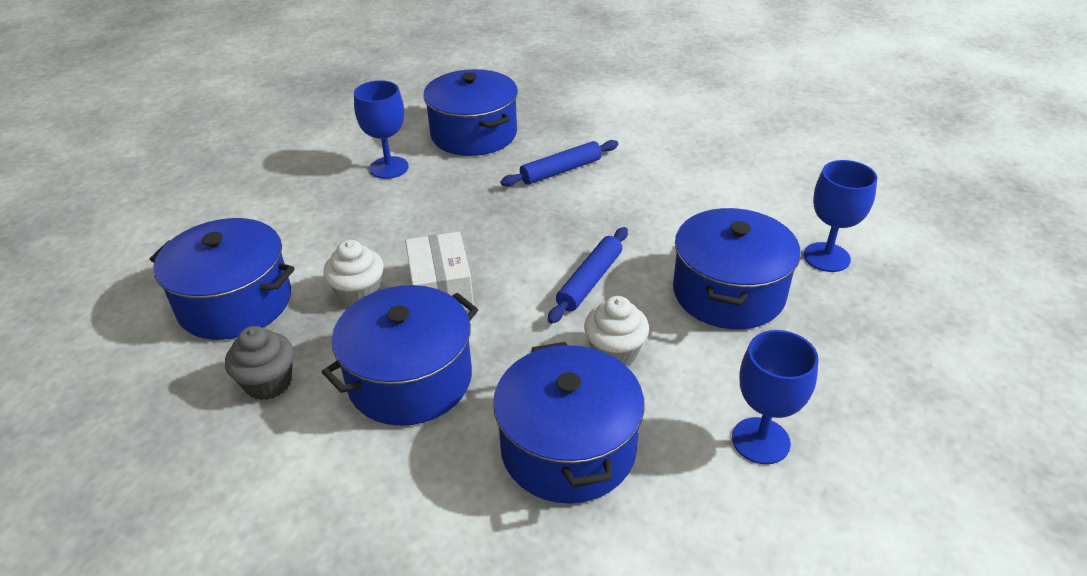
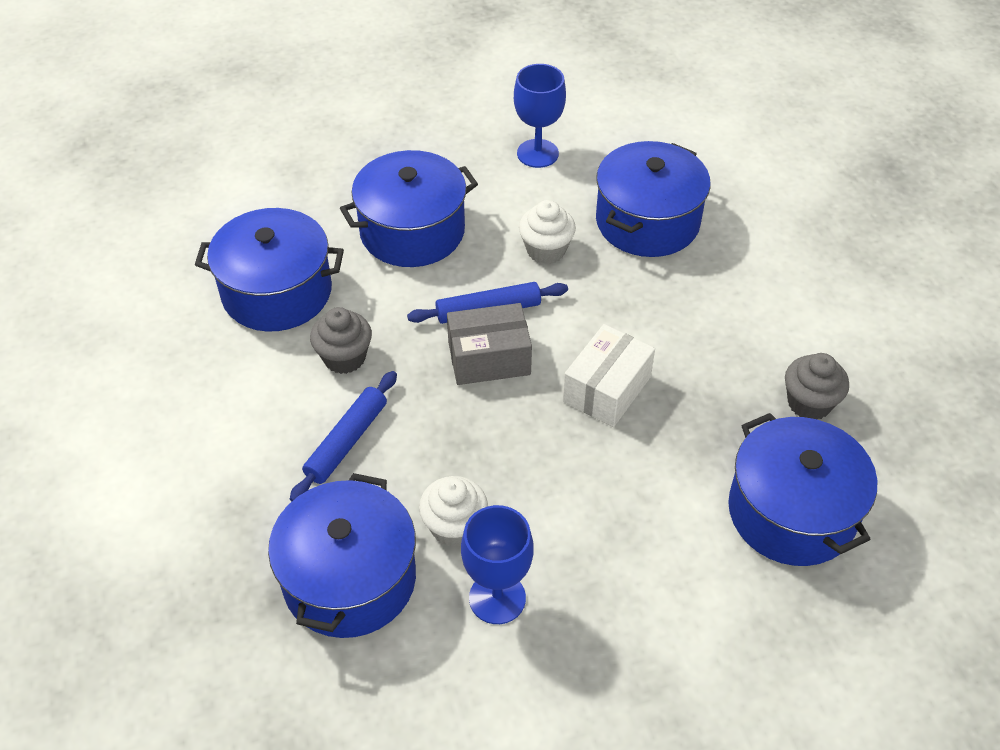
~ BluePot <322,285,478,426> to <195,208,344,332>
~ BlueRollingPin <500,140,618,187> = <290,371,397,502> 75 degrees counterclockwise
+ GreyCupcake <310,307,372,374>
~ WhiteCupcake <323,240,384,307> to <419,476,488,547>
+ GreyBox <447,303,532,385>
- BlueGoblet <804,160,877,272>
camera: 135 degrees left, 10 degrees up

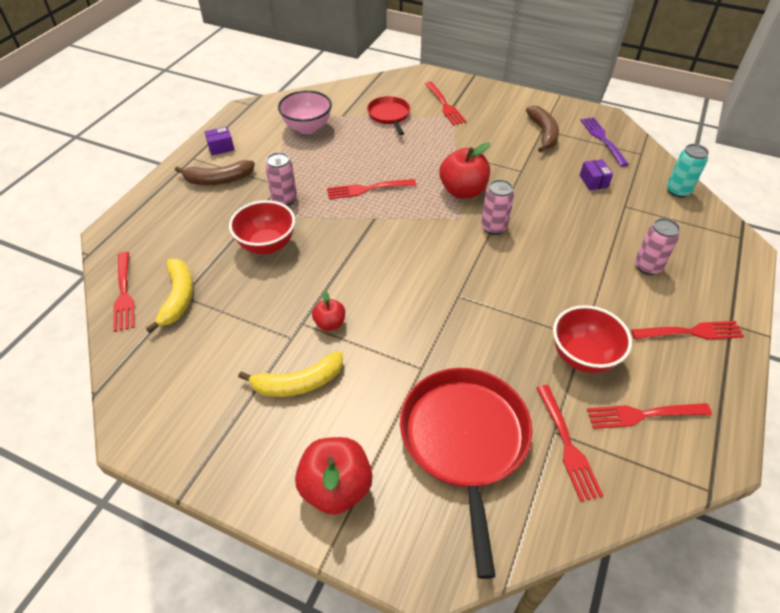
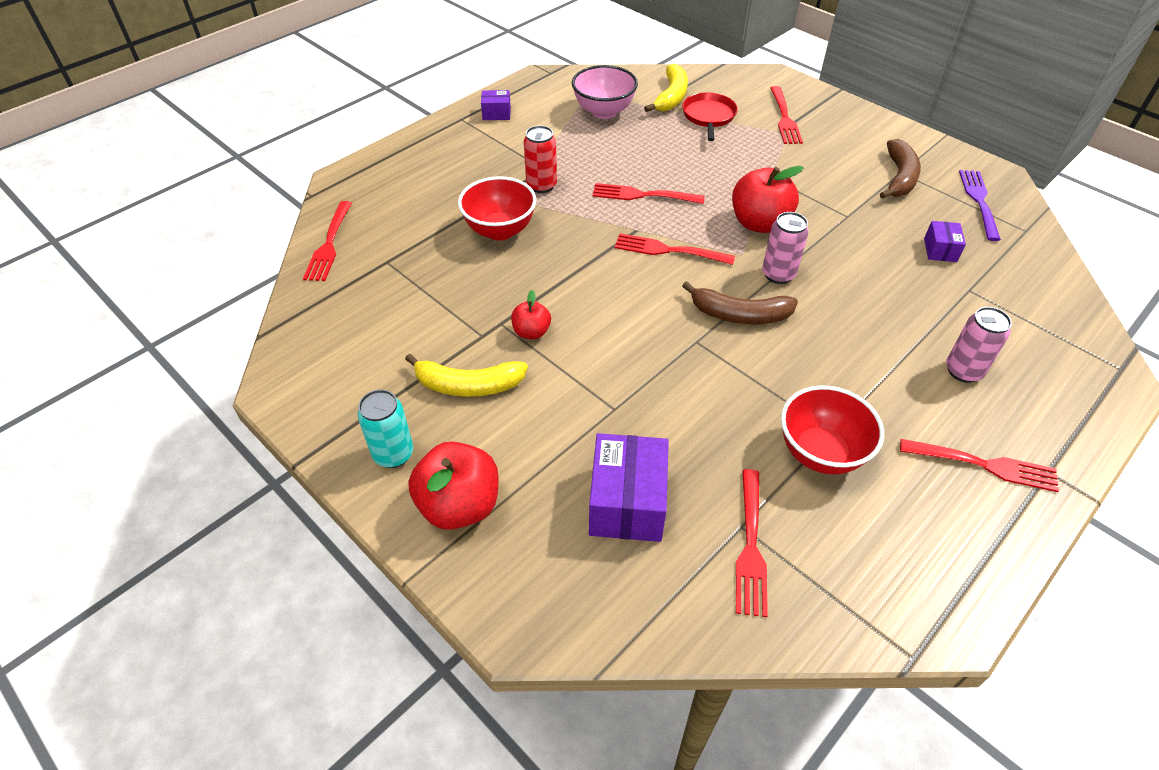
~ TurquoiseCan <667,144,709,198> to <358,390,413,468>
~ PinkCan <265,152,297,206> to RedCan <524,126,557,193>
~ RedPan <400,368,532,579> to PurpleBox <589,433,669,542>
~ RedFork <587,403,712,429> to <615,233,735,265>
~ YellowBanana <146,259,193,333> to <644,64,688,112>
~ BrownBanana <175,160,255,185> to <682,281,798,324>
camera: 20 degrees right, 0 degrees up

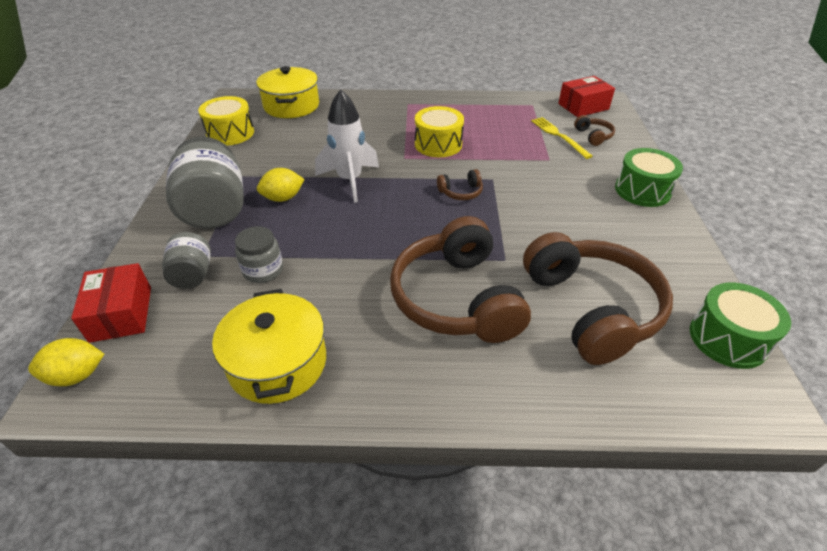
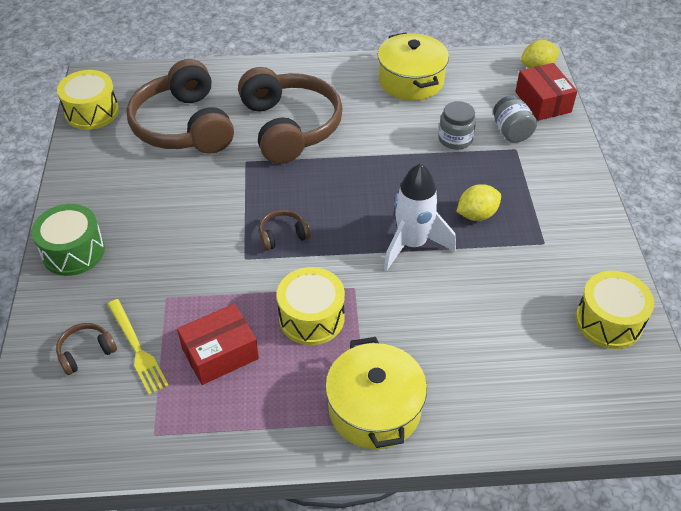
~ BrownHeadphones <574,115,615,146> = <56,323,117,375> 75 degrees clockwise
~ GreenDrum <690,283,791,369> to YellowDrum <57,70,119,130>
~ RedBox <558,76,615,117> to <177,304,259,385>
~ YellowPot <256,66,319,118> to <325,337,427,449>
- GreyJar <166,137,244,228>
camera: 175 degrees right, 5 degrees up

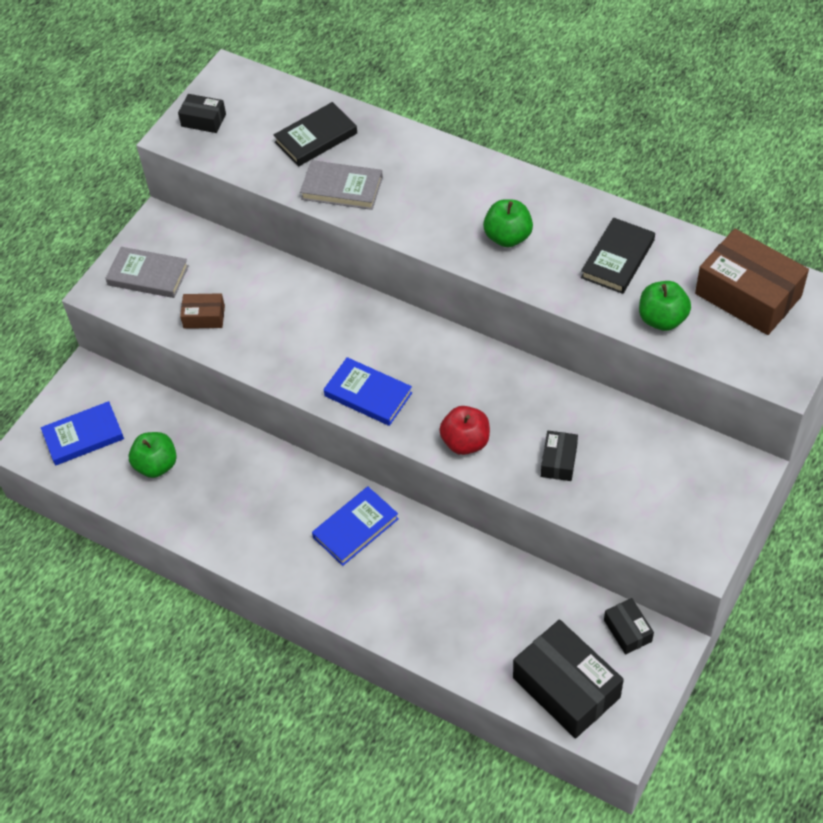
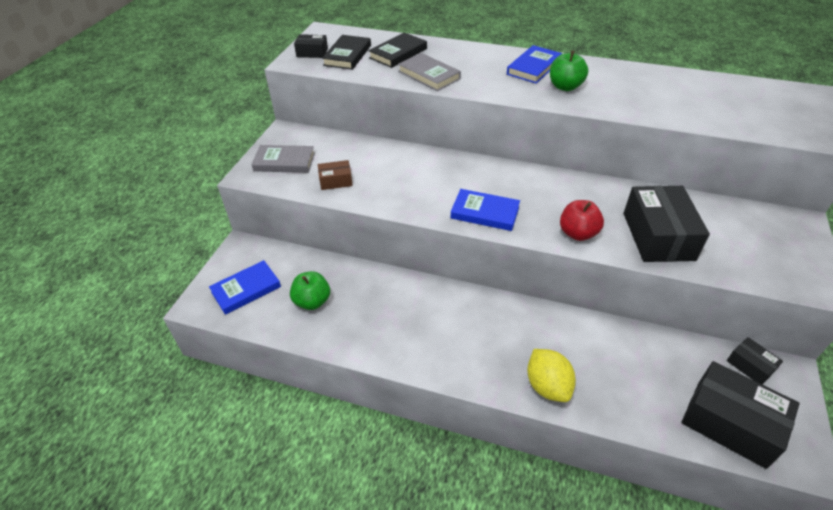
~ BlackBook <581,217,655,294> to <322,35,371,70>
~ GreyBook <300,160,383,210> = <398,53,461,91> 45 degrees clockwise
~ BlueBook <312,486,399,566> to <507,45,562,84>
+ YellowLemon <527,349,576,402>
~ BlackBox <541,431,578,481> = <623,186,710,262> x2.03
- GreenApple <639,281,691,331>
- BrownBox <695,229,809,335>
camera: 15 degrees left, 10 degrees down

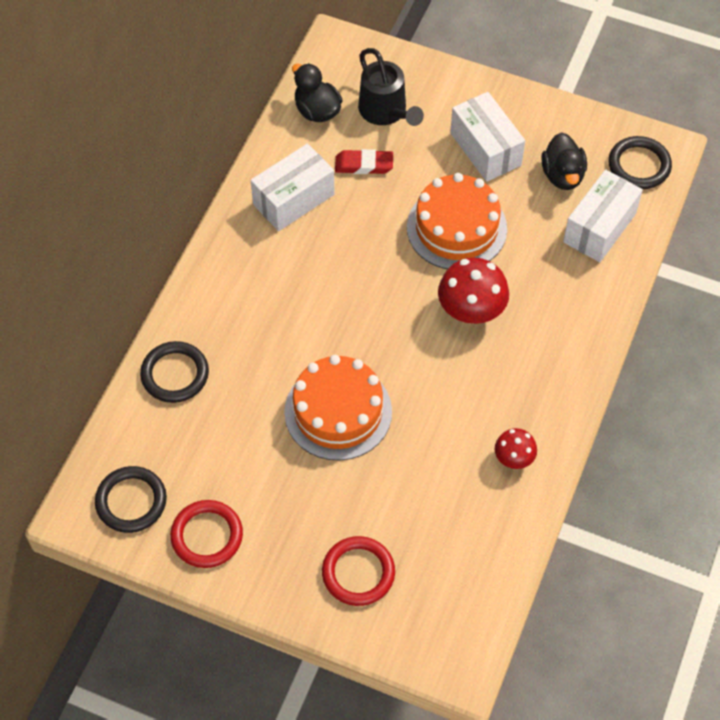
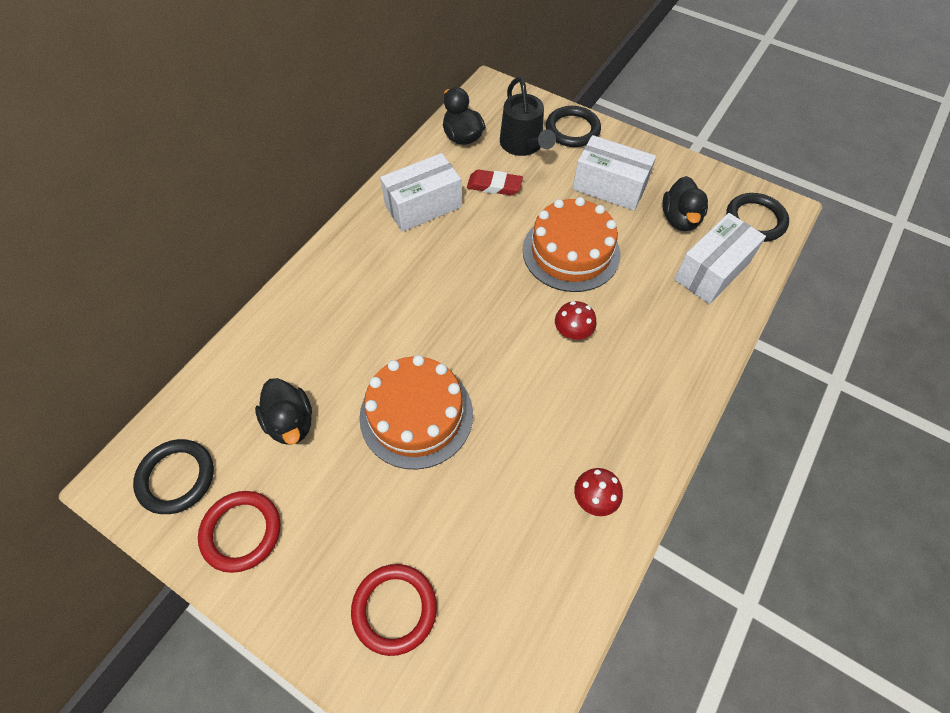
+ BlackDuck <255,378,312,445>
~ BlackRing <140,341,209,403> to <546,106,601,147>
~ RedMushroom <438,258,509,324> = <555,301,597,340> x0.57
~ WhiteBox <450,92,525,182> = <573,135,656,211> 45 degrees counterclockwise
camera: 10 degrees right, 0 degrees up

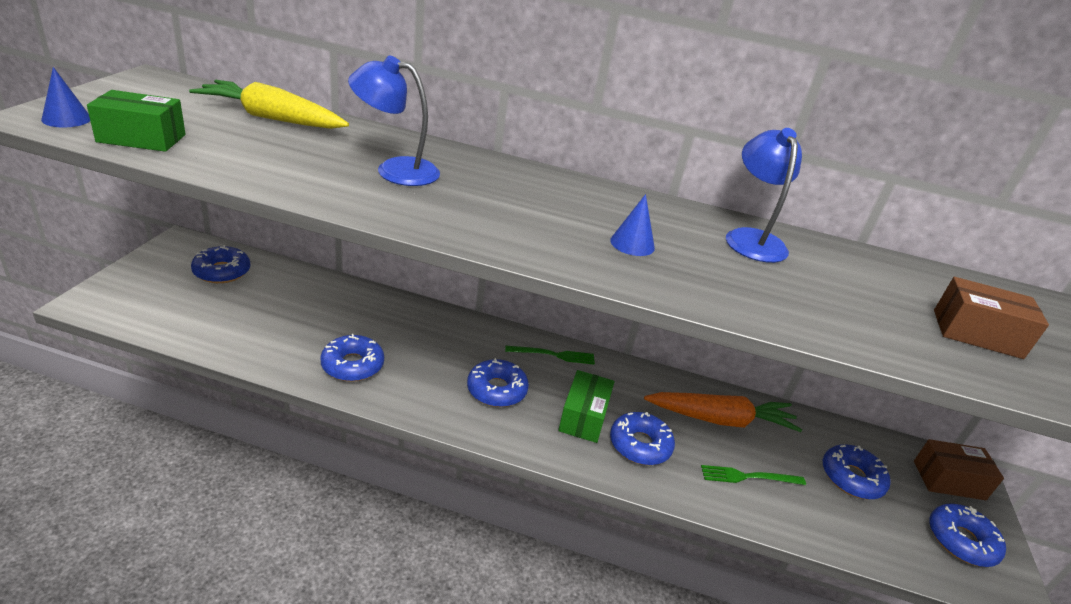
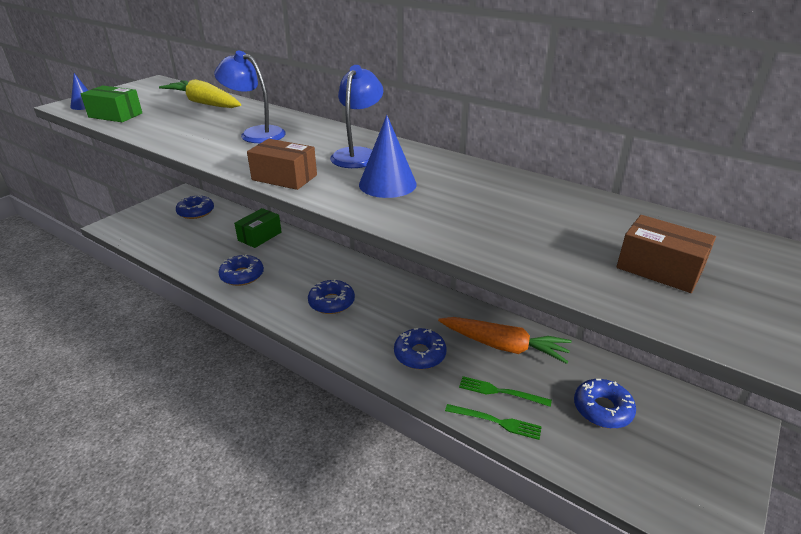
~ GreenBox <558,370,615,443> to <234,208,282,248>
~ BrownBox <914,439,1004,500> to <247,139,317,190>
~ BlueLamp <726,128,802,263> to <330,65,383,168>
~ BlueCone <610,194,655,256> = <359,115,417,198> x1.62
~ GreenFork <505,346,595,365> to <445,404,542,440>
- BlueDonut <929,503,1006,567>
camera: 25 degrees right, 0 degrees up

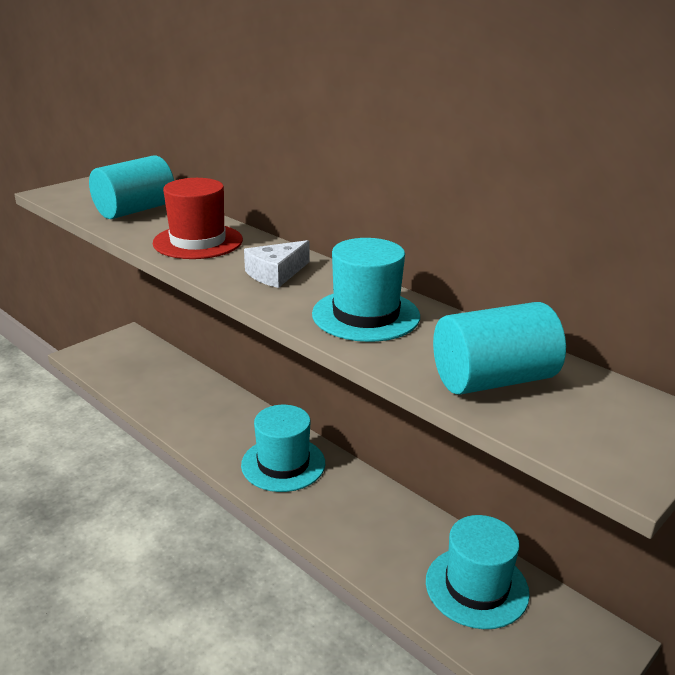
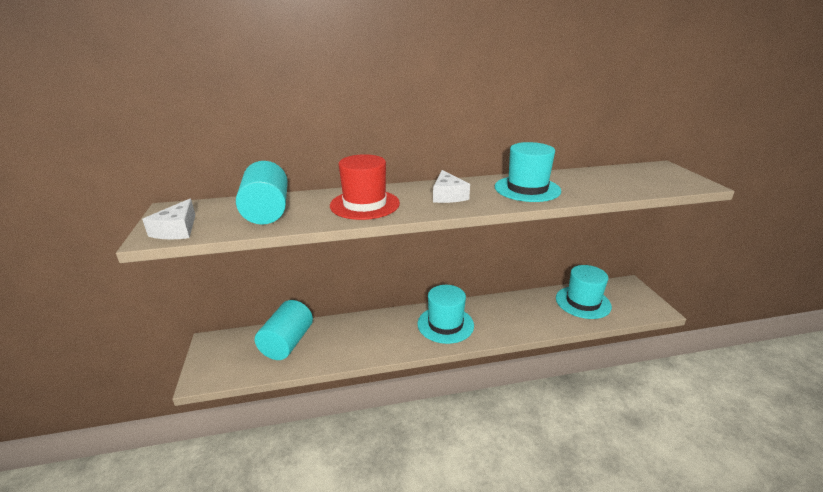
+ WhiteCheese <142,199,195,240>
~ TurquoiseCylinder <433,302,566,395> to <255,300,313,360>
camera: 55 degrees left, 0 degrees up

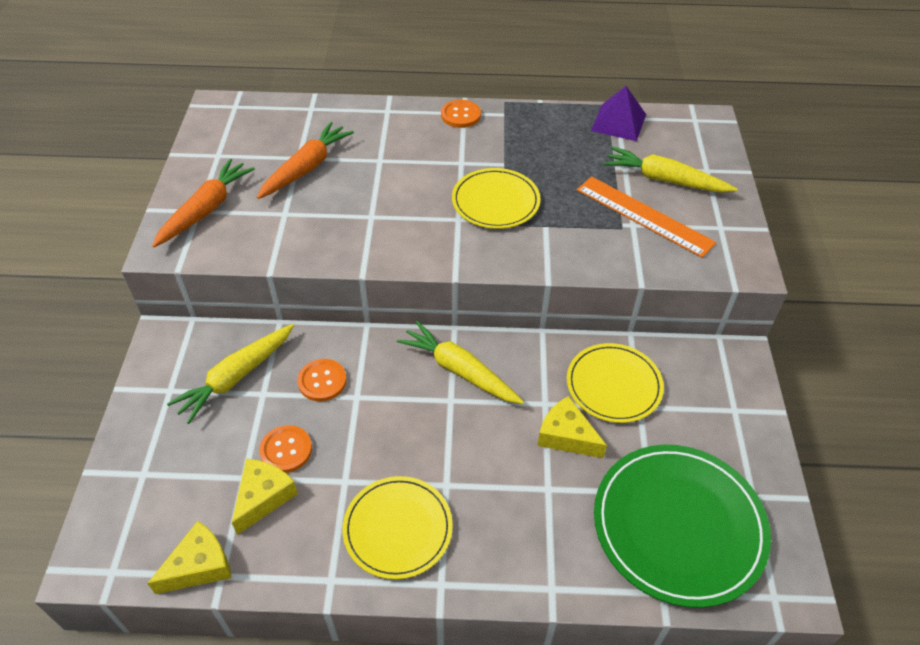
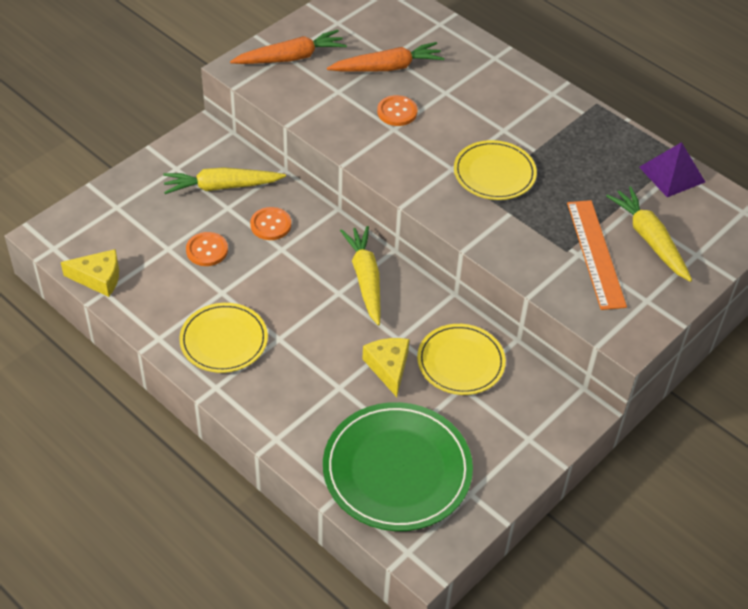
~ OrangeButton <441,100,481,128> to <377,95,418,126>
- YellowCheese <232,459,298,535>
camera: 40 degrees right, 0 degrees up

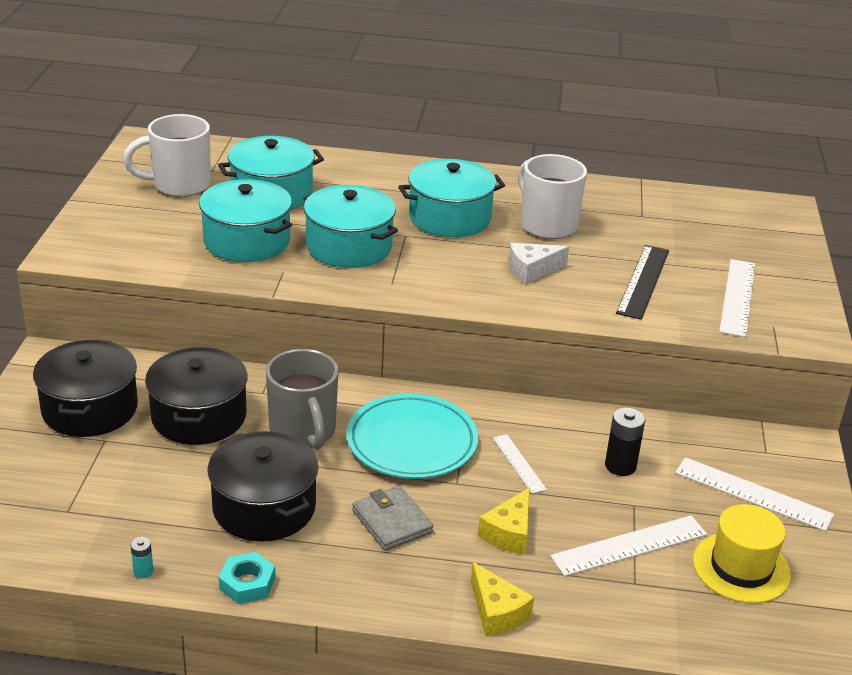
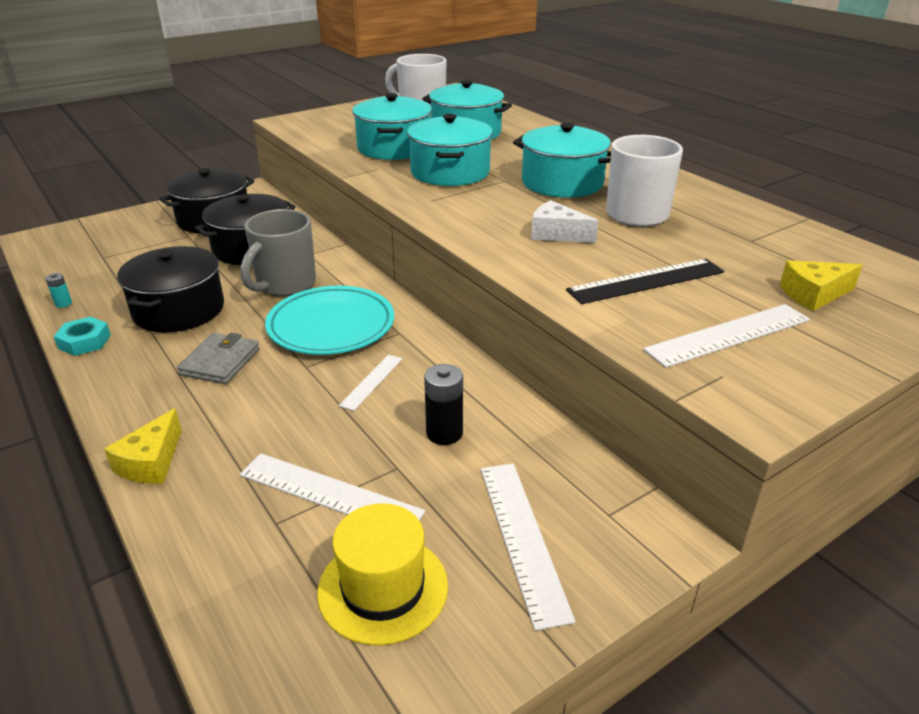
~ YellowCheese <478,487,530,554> to <780,260,863,311>
camera: 50 degrees right, 0 degrees up

